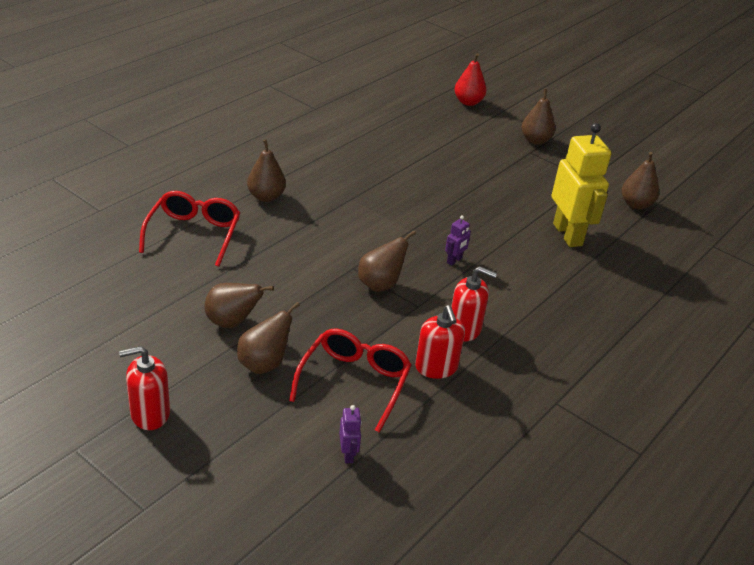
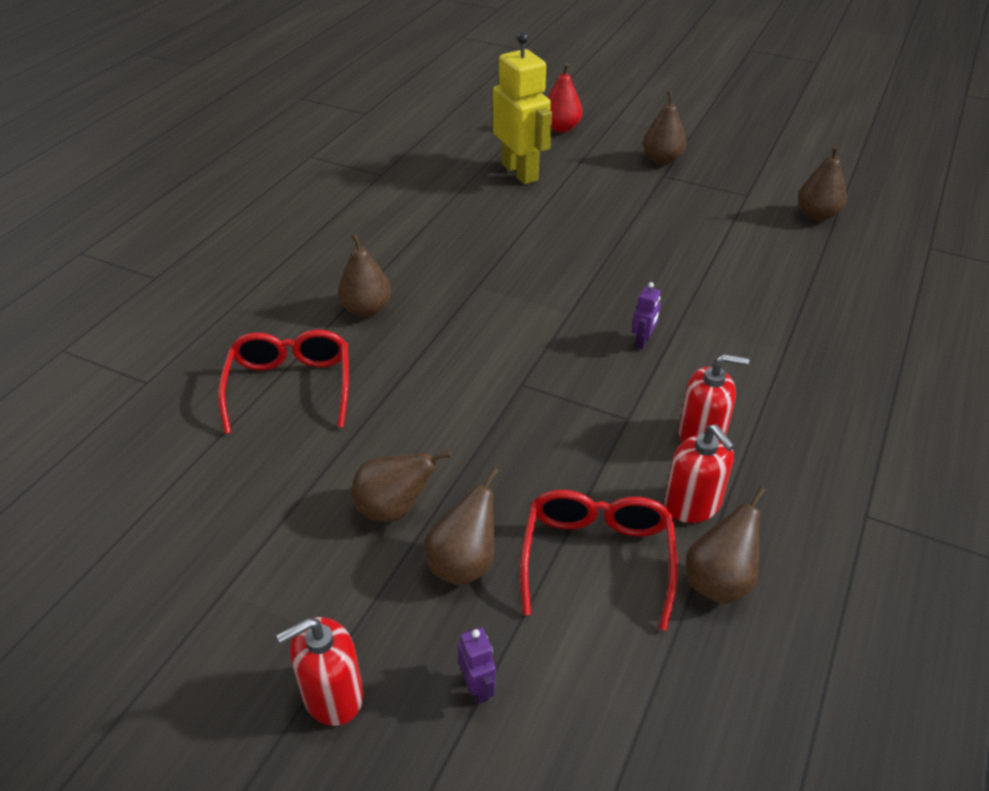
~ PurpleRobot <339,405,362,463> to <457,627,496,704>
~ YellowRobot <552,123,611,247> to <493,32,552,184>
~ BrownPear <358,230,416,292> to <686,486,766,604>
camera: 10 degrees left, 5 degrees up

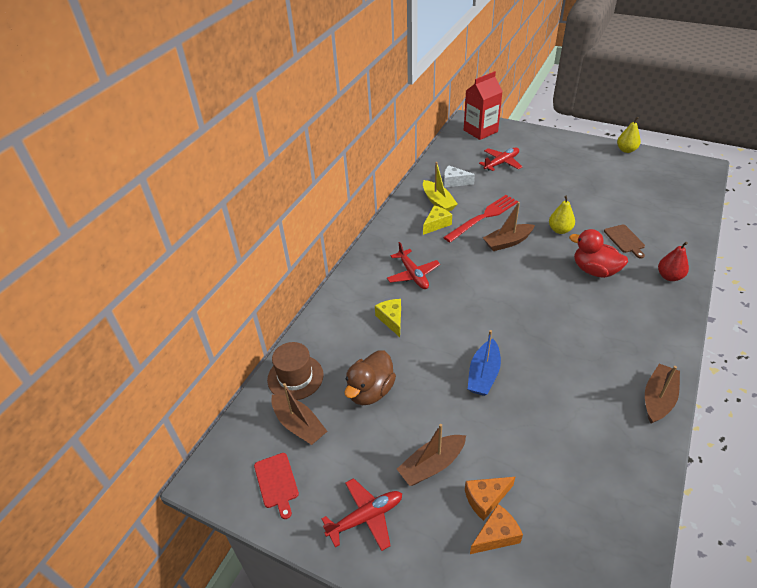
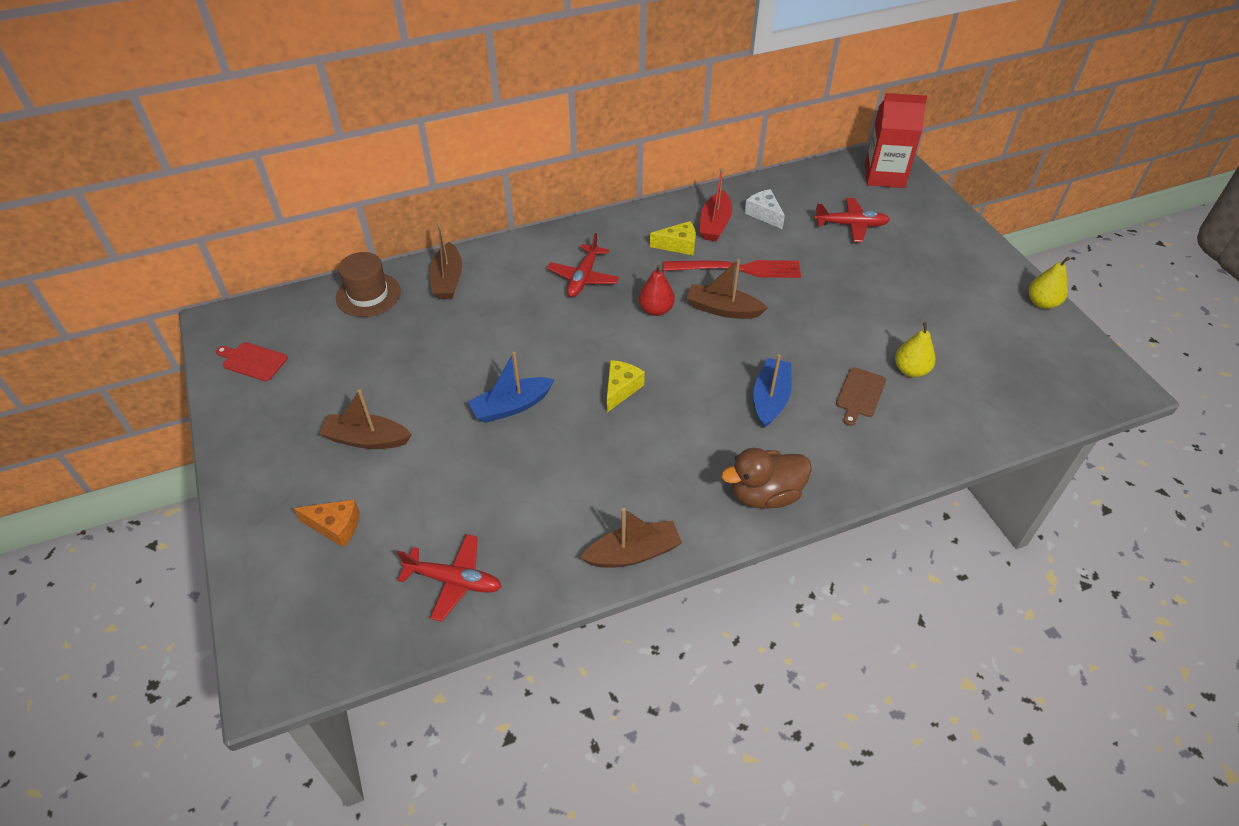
~ RedCuttingBoard <254,453,299,519> = <216,342,288,381> 90 degrees clockwise
~ RedPlane <322,478,402,551> to <398,534,502,622>
~ BrownBoat <271,383,327,445> to <430,222,462,299>
~ YellowCheese <375,299,401,337> to <607,360,645,412>
~ RedPear <658,242,689,281> to <639,264,675,316>
~ YellowBoat <423,162,458,211> to RedBoat <700,168,732,241>
~ BrownDuck <344,350,396,405> to <721,448,812,509>
~ RedDuck <569,229,628,278> to BlueBoat <753,354,792,428>
~ YellowPear <549,196,575,234> to <895,322,936,377>
- OrangeCheese <465,477,515,521>
camera: 40 degrees right, 5 degrees up

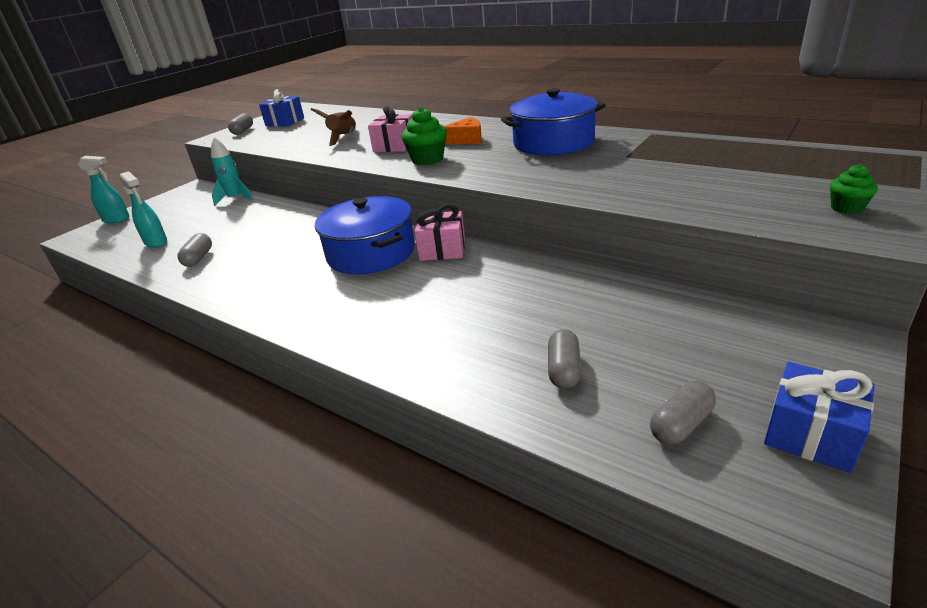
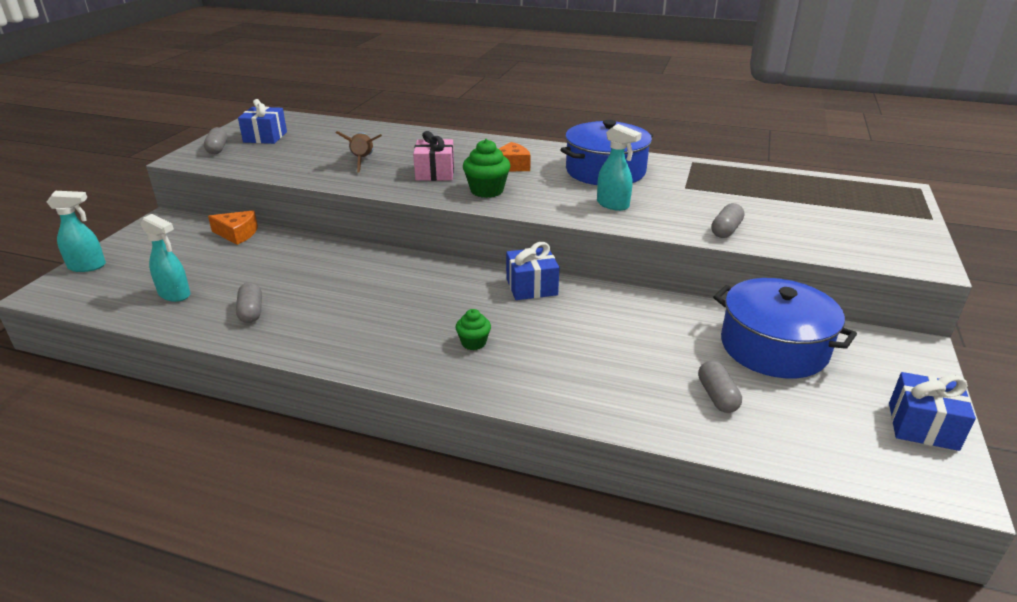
~ TurquoiseRocket <211,137,253,206> to OrangeCheese <208,210,258,245>
~ GreenCupcake <830,164,878,214> to <456,309,491,350>
~ PinkGift <414,204,465,261> to BlueGift <506,242,560,300>
+ TurquoiseSprayBottle <597,124,642,211>
~ GreyCapsule <650,381,716,445> to <711,203,744,238>
~ BluePot <315,196,415,275> to <713,278,857,378>
camera: 20 degrees left, 0 degrees up

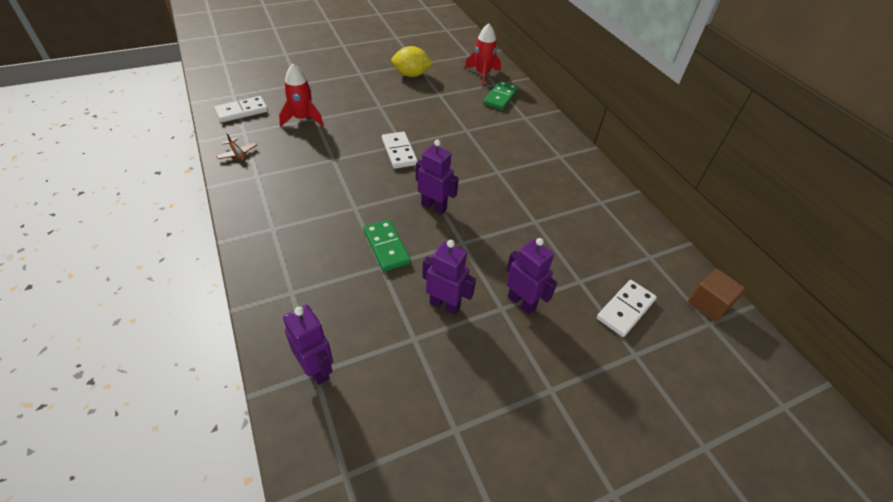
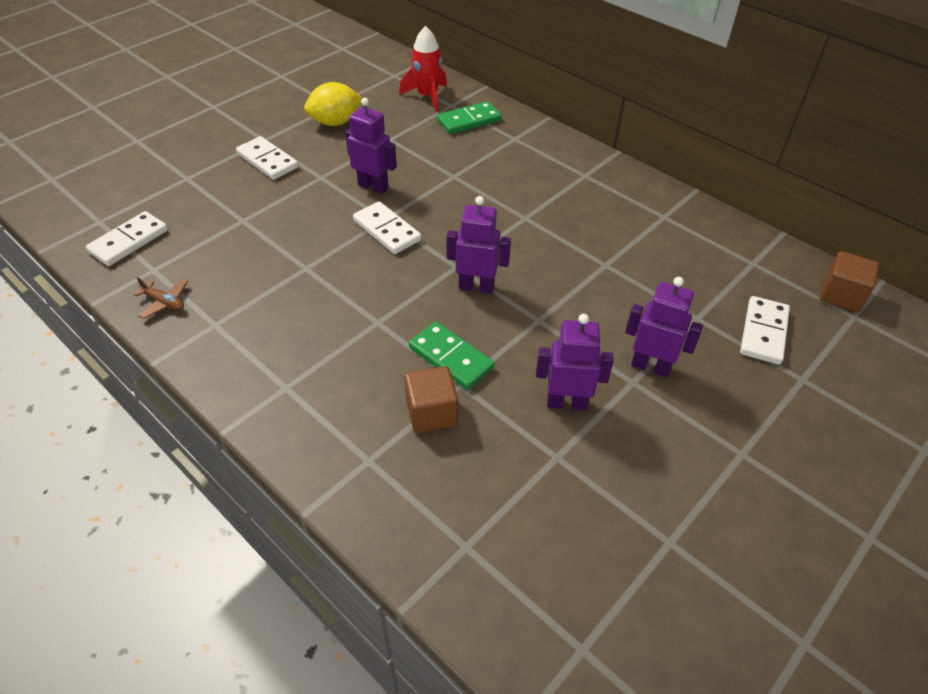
+ WhiteDomino <236,136,298,180>
~ PurpleRobot <283,305,333,385> to <345,98,397,194>
+ BrownCube <404,366,458,433>
~ GreenDomino <483,81,519,110> = <437,101,502,134> 60 degrees clockwise
- RedRocket <279,64,324,127>
camera: 20 degrees left, 0 degrees up

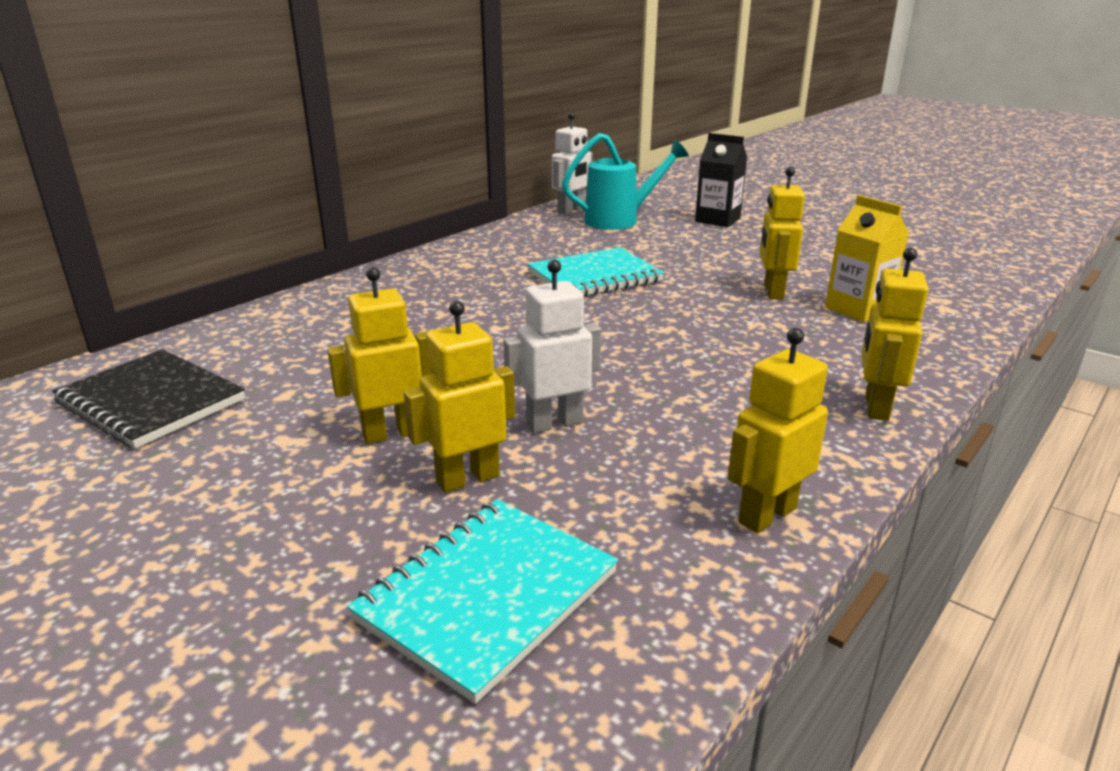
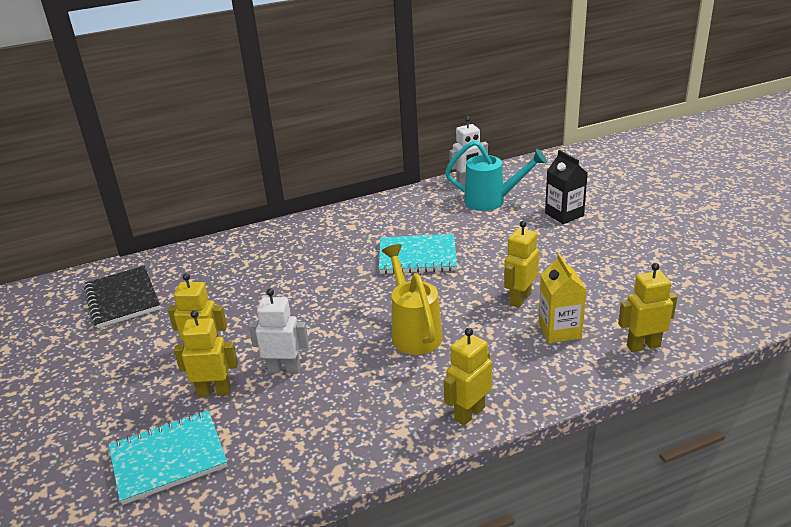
+ YellowWateringCan <382,244,443,355>
~ YellowRobot <728,328,828,533> to <618,263,677,352>
camera: 30 degrees right, 5 degrees up

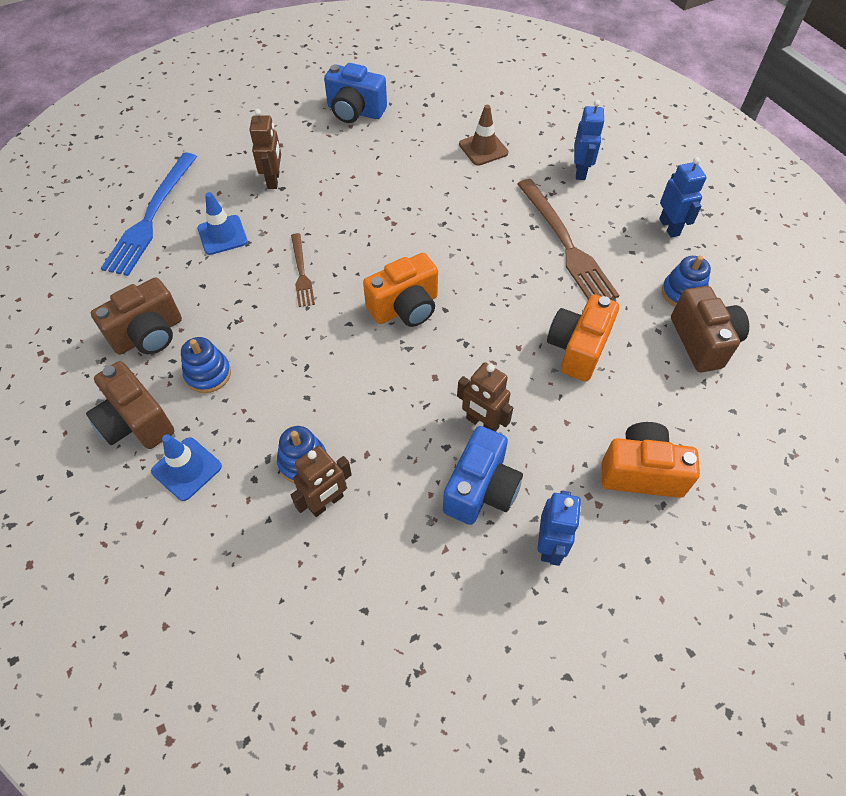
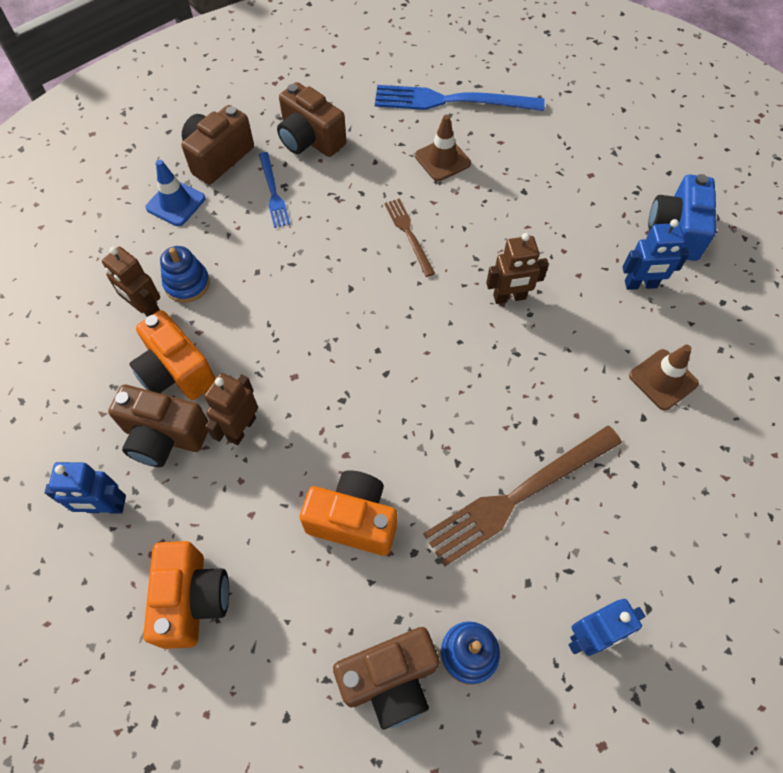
~ BlueCamera <443,426,523,525> to BrownCamera <108,385,208,467>
~ OrangeCamera <363,253,438,327> to <129,310,216,400>
~ BlueStackingToy <181,337,231,393> to BlueFork <259,152,290,228>
~ BrownFork <291,233,315,307> = <385,198,435,277> 90 degrees clockwise
~ BlueTrafficCone <198,192,248,255> to BrownTrafficCone <415,115,471,181>
~ BrownRobot <249,109,281,189> to <486,233,549,304>
~ BlueRobot <574,100,605,180> to <622,219,690,290>
camera: 80 degrees right, 5 degrees up

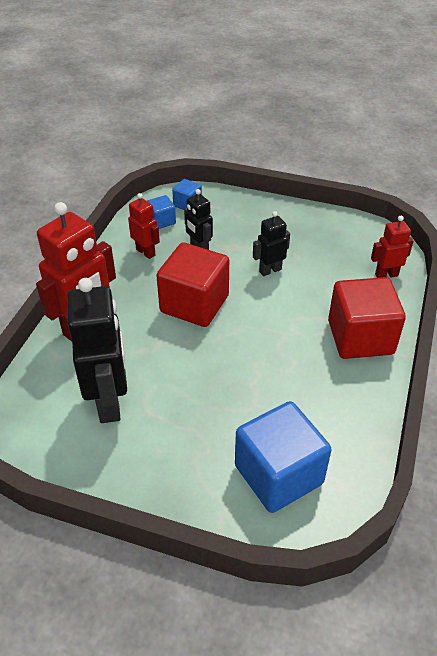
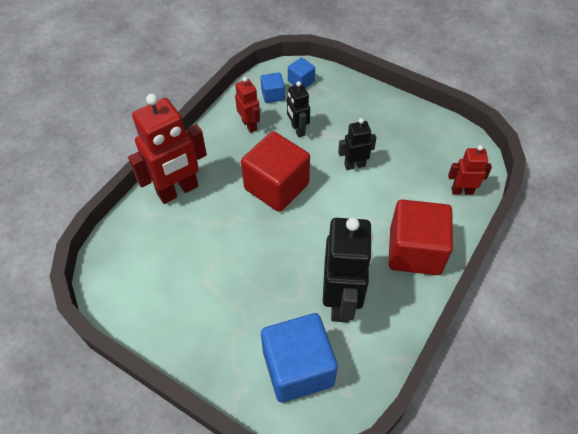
~ BlackRobot <67,278,127,423> to <323,218,373,322>
camera: 15 degrees right, 10 degrees up

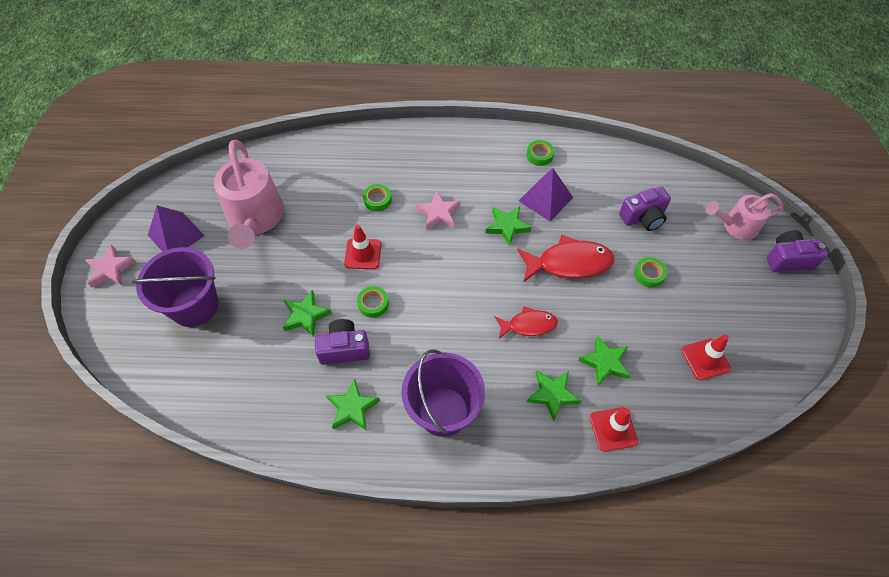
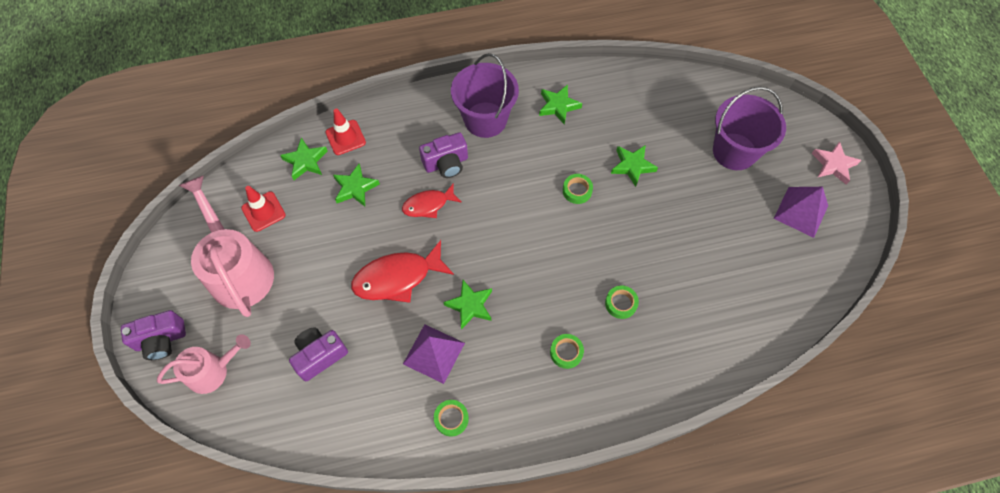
~ PinkWateringCan <214,140,284,249> to <179,175,274,317>
~ GreenStar <527,370,581,421> to <280,138,327,180>
~ PurpleCamera <315,319,370,365> to <419,132,468,178>
~ GreenTape <634,257,667,288> to <550,334,584,369>
- RedTrafficCone <344,225,381,269>
- PinkStar <416,190,460,230>
camera: 165 degrees right, 5 degrees up

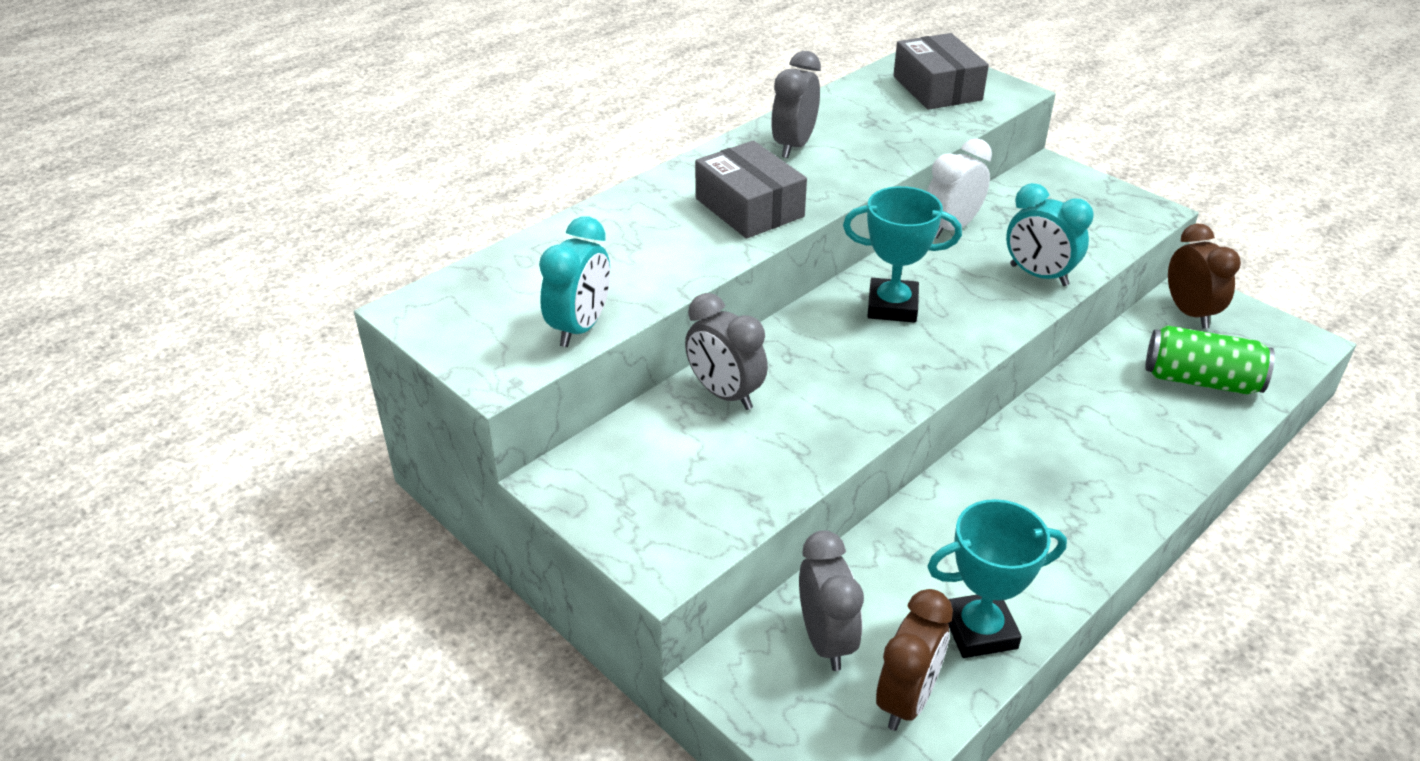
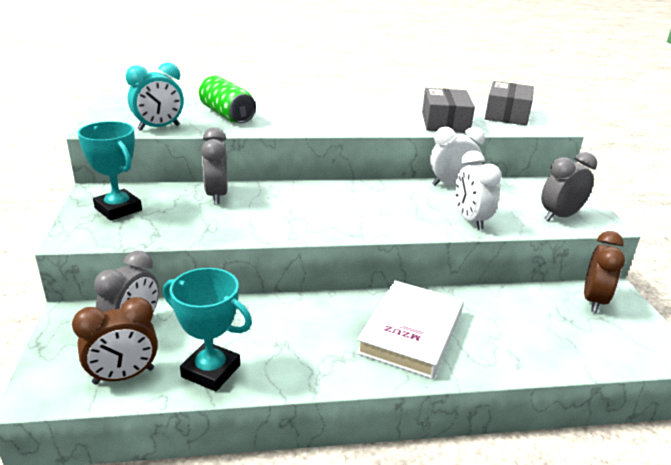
~ TurquoiseTrophy <843,186,962,323> to <77,121,142,220>
~ GreenCan <1145,325,1275,394> to <199,75,256,123>
+ WhiteBook <356,280,464,379>
~ GreyBox <695,140,807,239> to <422,88,475,133>
~ TurquoiseClock <1006,183,1094,286> to WhiteClock <455,151,502,230>
~ GreyClock <771,51,821,158> to <541,152,597,221>
camera: 35 degrees right, 10 degrees down

